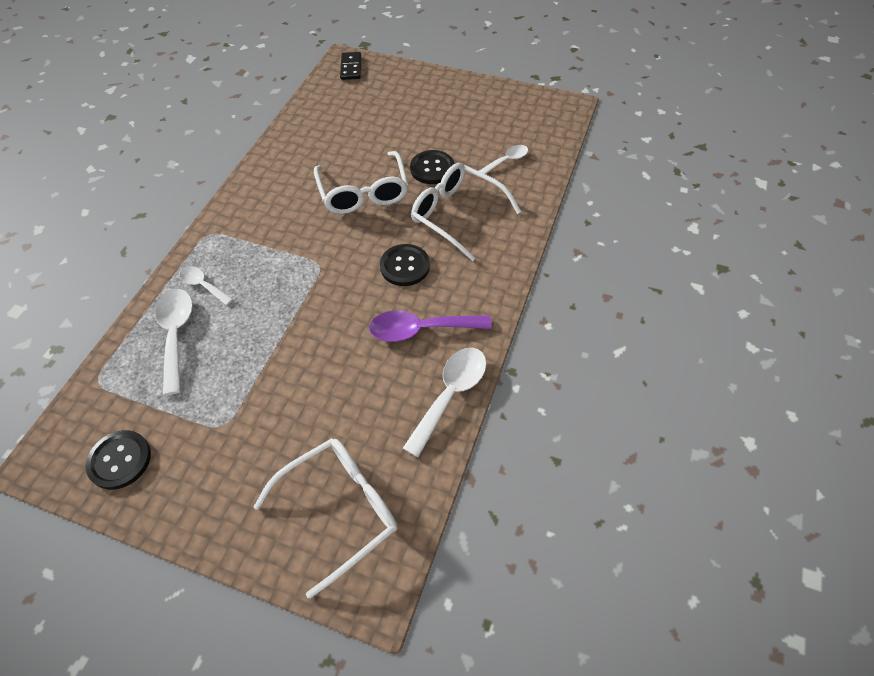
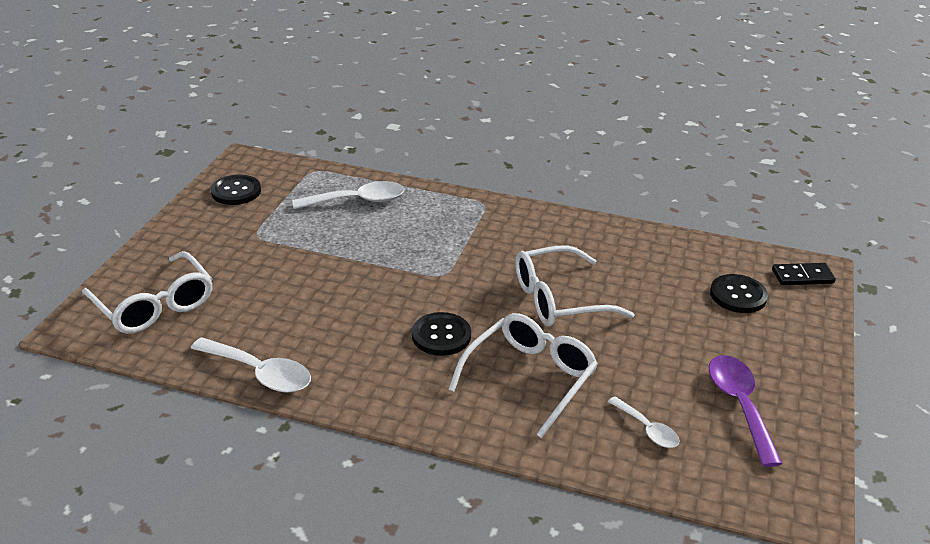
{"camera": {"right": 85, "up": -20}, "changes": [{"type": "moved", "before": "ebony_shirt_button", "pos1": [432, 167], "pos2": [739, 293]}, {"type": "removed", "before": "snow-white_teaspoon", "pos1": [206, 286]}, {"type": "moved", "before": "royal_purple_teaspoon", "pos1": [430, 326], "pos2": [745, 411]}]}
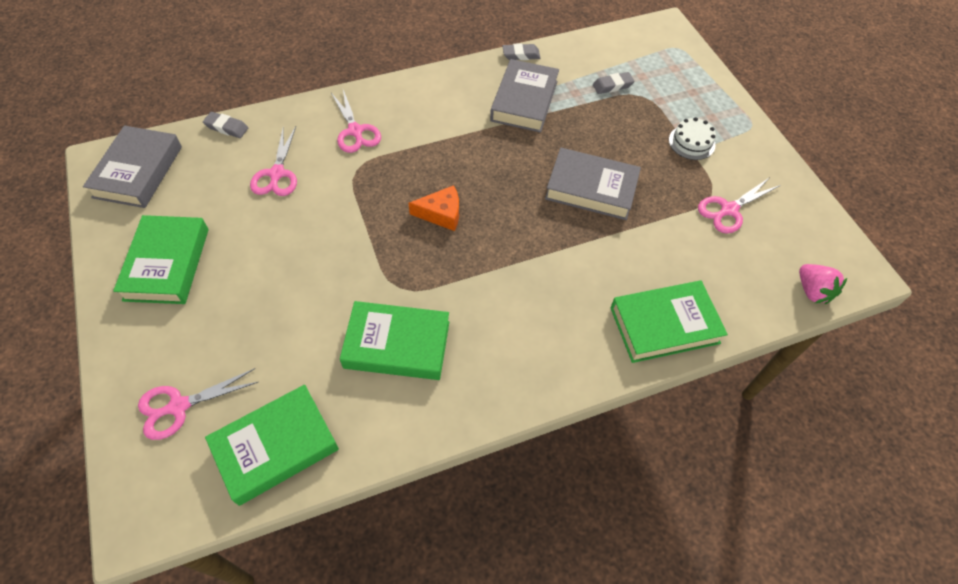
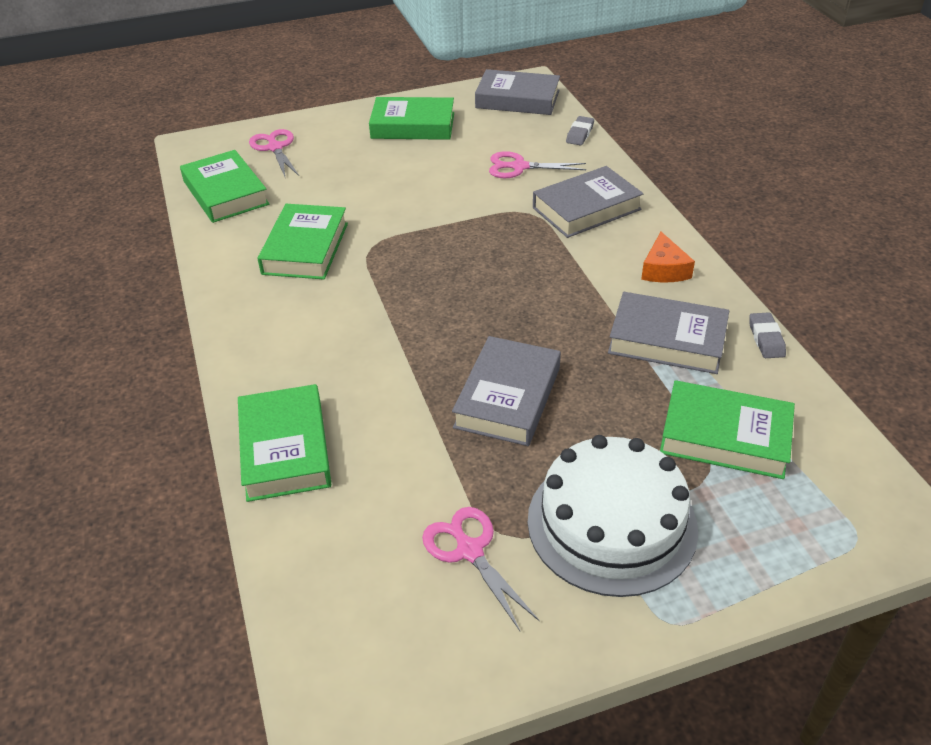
{"camera": {"right": 95, "up": -15}, "changes": [{"type": "replaced", "before": "gray_gum_eraser", "after": "emerald_hardcover", "pos1": [613, 83], "pos2": [727, 429]}, {"type": "replaced", "before": "rose-pink_shears", "after": "gray_hardcover", "pos1": [356, 121], "pos2": [588, 202]}, {"type": "resized", "before": "snow-white_layer_cake", "pos1": [692, 138], "pos2": [613, 516], "scale": 2.19}, {"type": "moved", "before": "orange_cheese", "pos1": [434, 208], "pos2": [668, 257]}, {"type": "removed", "before": "rose-pink_toy_strawberry", "pos1": [823, 284]}]}
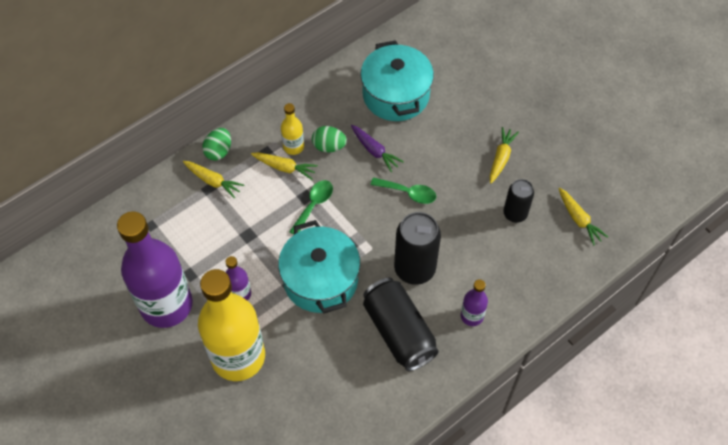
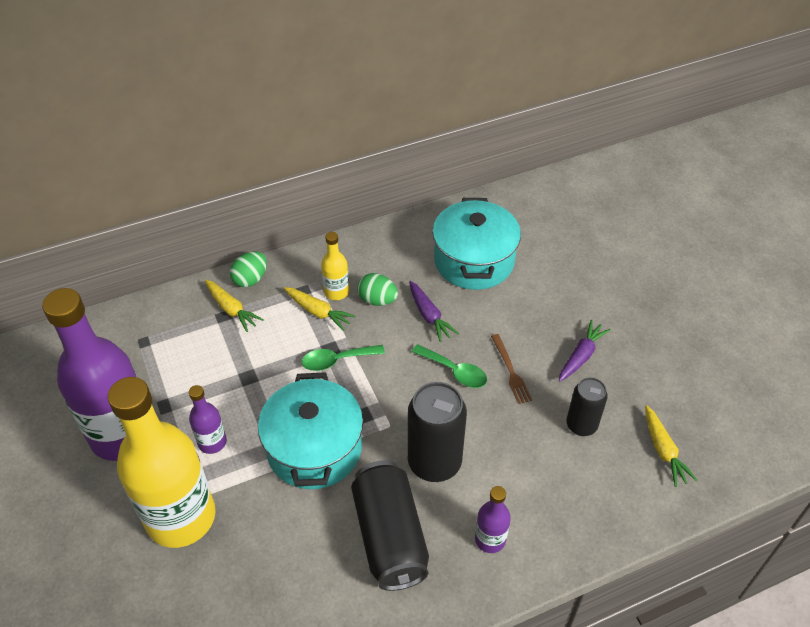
{"camera": {"right": 15, "up": -10}, "changes": [{"type": "recoloured", "before": "bright_yellow_carrot", "after": "royal_purple_carrot", "pos1": [504, 155], "pos2": [585, 351]}, {"type": "turned", "before": "emerald_teaspoon", "pos1": [311, 207], "pos2": [343, 358], "turn": -150}, {"type": "added", "after": "brown_dinner_fork", "pos2": [511, 369]}]}
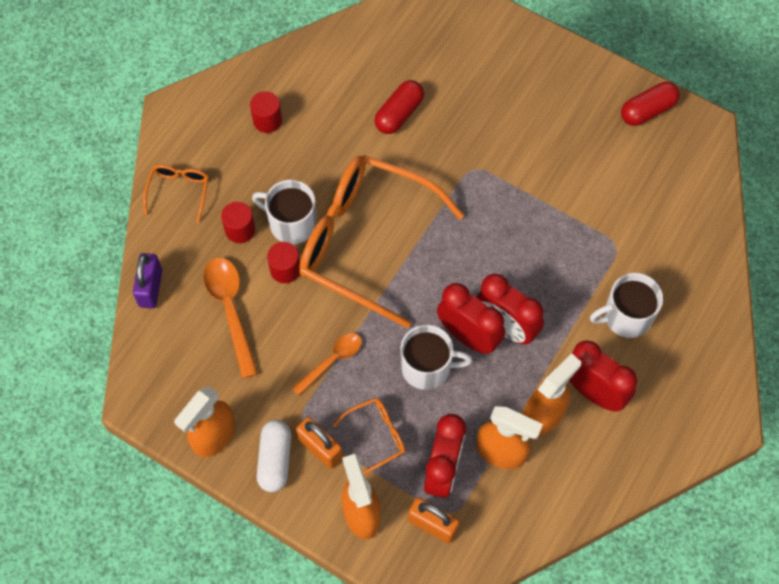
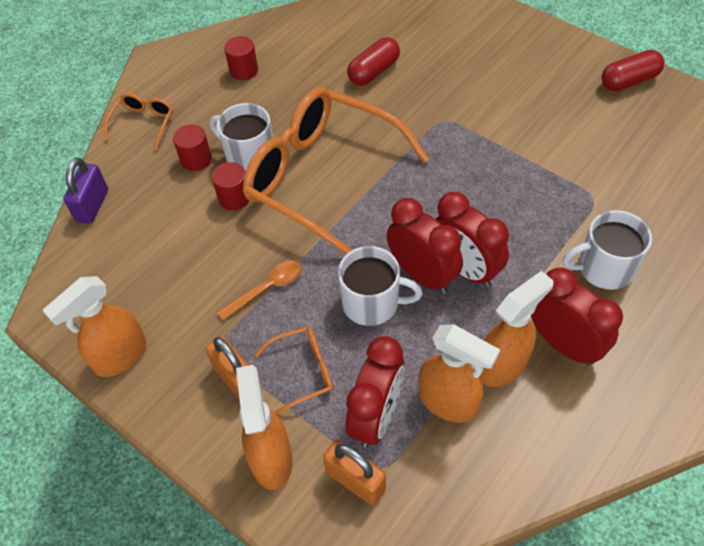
{"camera": {"right": 10, "up": -10}, "changes": [{"type": "removed", "before": "orange_teaspoon", "pos1": [230, 318]}, {"type": "removed", "before": "snow-white_pill_shape", "pos1": [274, 456]}]}
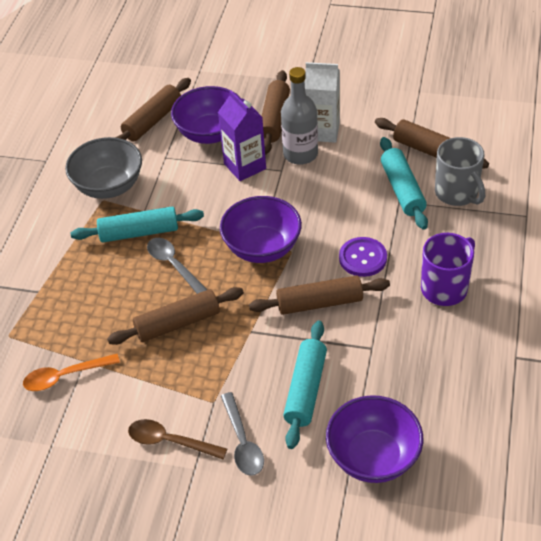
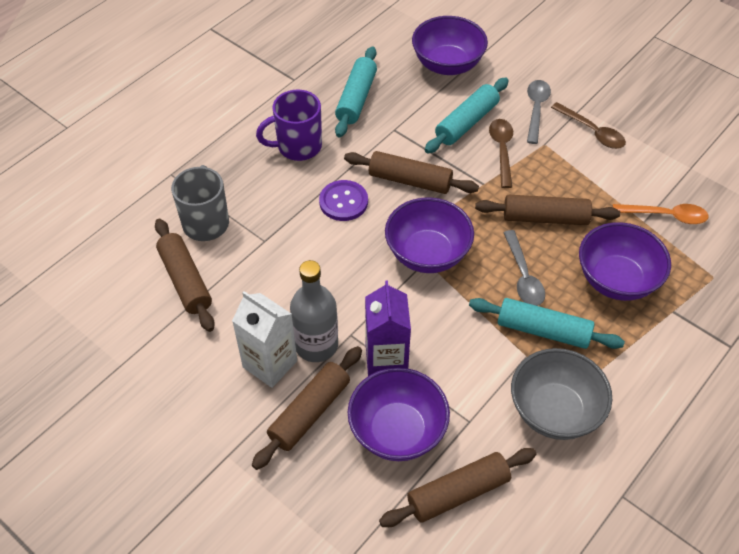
{"camera": {"right": -155, "up": 5}, "changes": [{"type": "moved", "before": "aqua_dough_roller", "pos1": [404, 183], "pos2": [356, 91]}, {"type": "added", "after": "brown_teaspoon", "pos2": [501, 153]}, {"type": "added", "after": "royal_purple_serving_bowl", "pos2": [625, 261]}]}
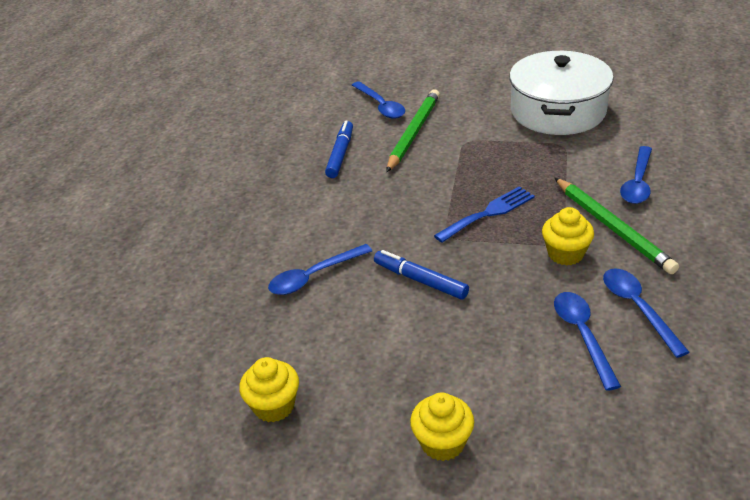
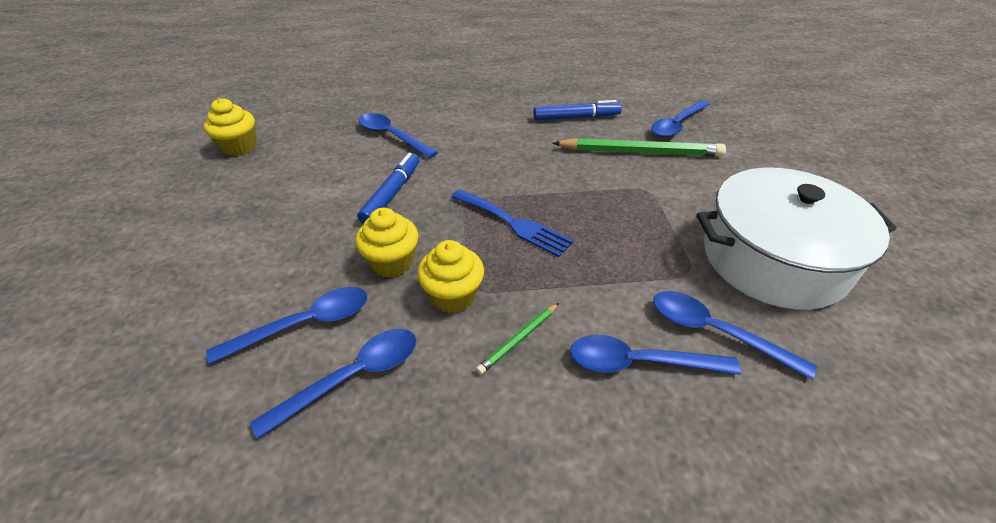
{"camera": {"right": 70, "up": 5}, "changes": [{"type": "resized", "before": "emerald_wooden_pencil", "pos1": [617, 226], "pos2": [517, 339], "scale": 0.47}, {"type": "moved", "before": "bright_yellow_fairy_cake", "pos1": [442, 426], "pos2": [386, 243]}, {"type": "added", "after": "royal_blue_teaspoon", "pos2": [735, 335]}]}
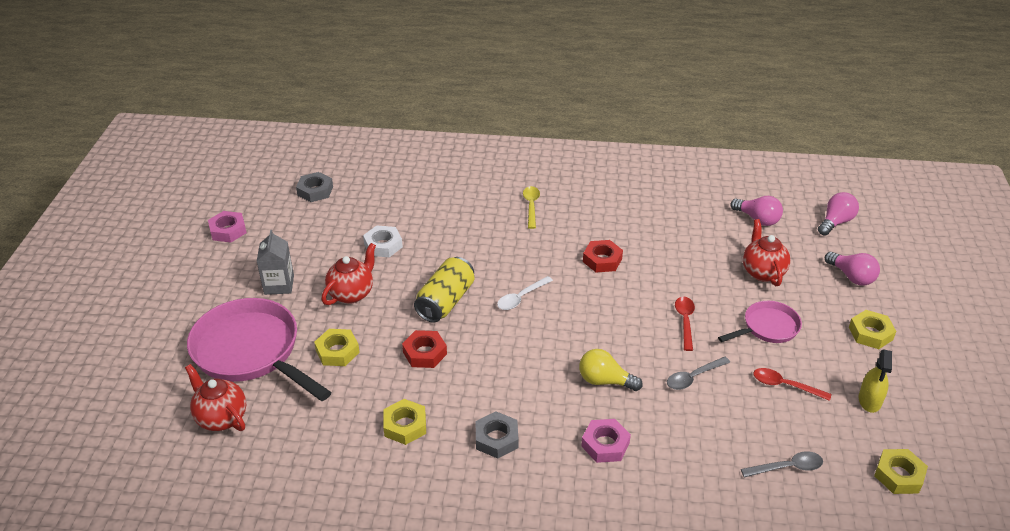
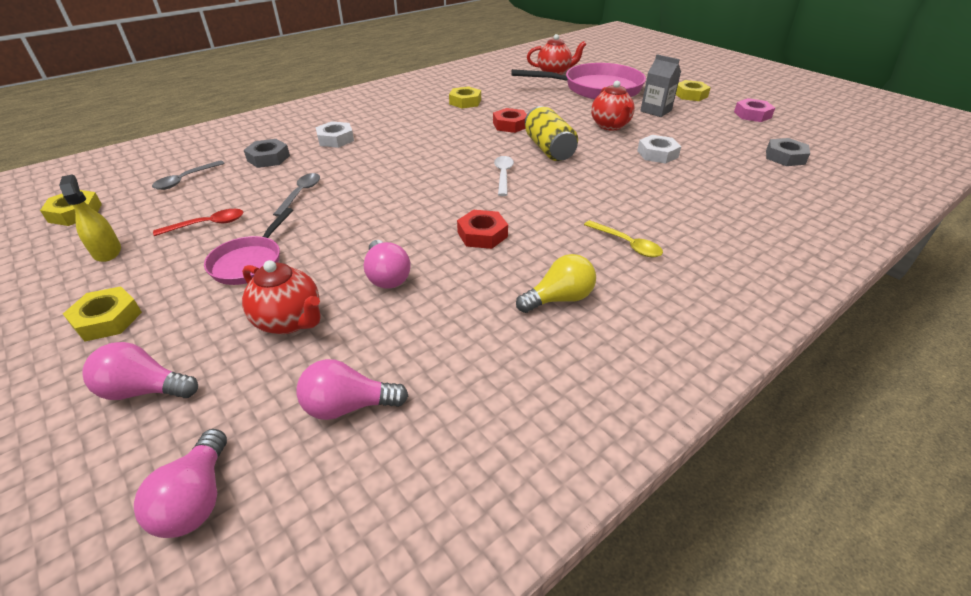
{"camera": {"right": 135, "up": 0}, "changes": [{"type": "removed", "before": "scarlet_teaspoon", "pos1": [685, 324]}, {"type": "moved", "before": "bright_yellow_nut", "pos1": [337, 347], "pos2": [693, 90]}, {"type": "moved", "before": "bright_yellow_light_bulb", "pos1": [611, 370], "pos2": [556, 283]}, {"type": "moved", "before": "gray_nut", "pos1": [497, 435], "pos2": [267, 153]}, {"type": "recoloured", "before": "rose-pink_nut", "after": "snow-white_nut", "pos1": [606, 441], "pos2": [334, 134]}, {"type": "added", "after": "rose-pink_light_bulb", "pos2": [387, 264]}]}
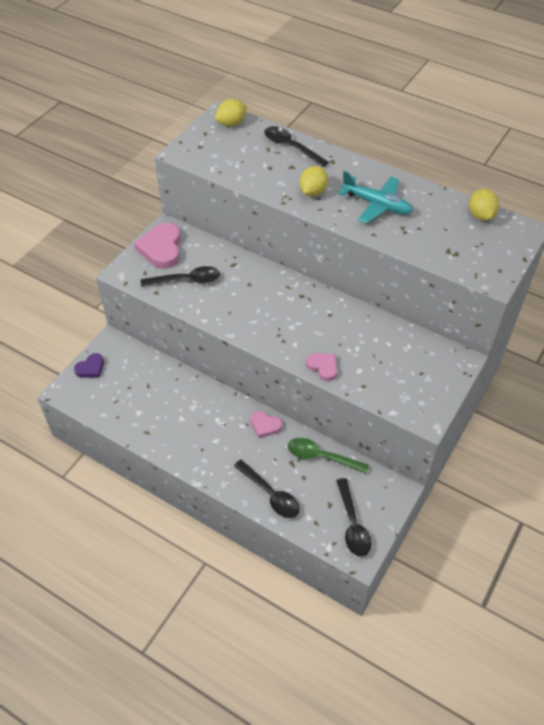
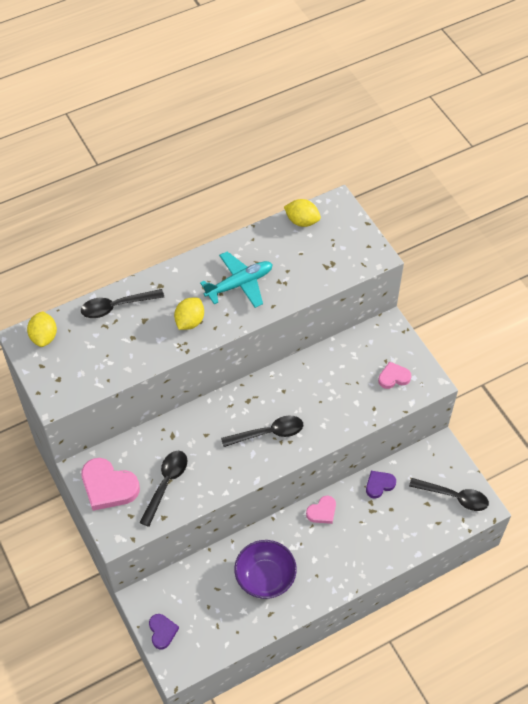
{"camera": {"right": -60, "up": 5}, "changes": [{"type": "turned", "before": "bright_yellow_toy_lemon", "pos1": [313, 181], "pos2": [189, 313], "turn": 60}, {"type": "moved", "before": "rose-pink_love_heart", "pos1": [321, 367], "pos2": [394, 375]}, {"type": "replaced", "before": "emerald_teaspoon", "after": "royal_purple_love_heart", "pos1": [328, 456], "pos2": [381, 485]}, {"type": "moved", "before": "ebony_teaspoon", "pos1": [267, 489], "pos2": [262, 431]}, {"type": "added", "after": "royal_purple_serving_bowl", "pos2": [265, 569]}]}
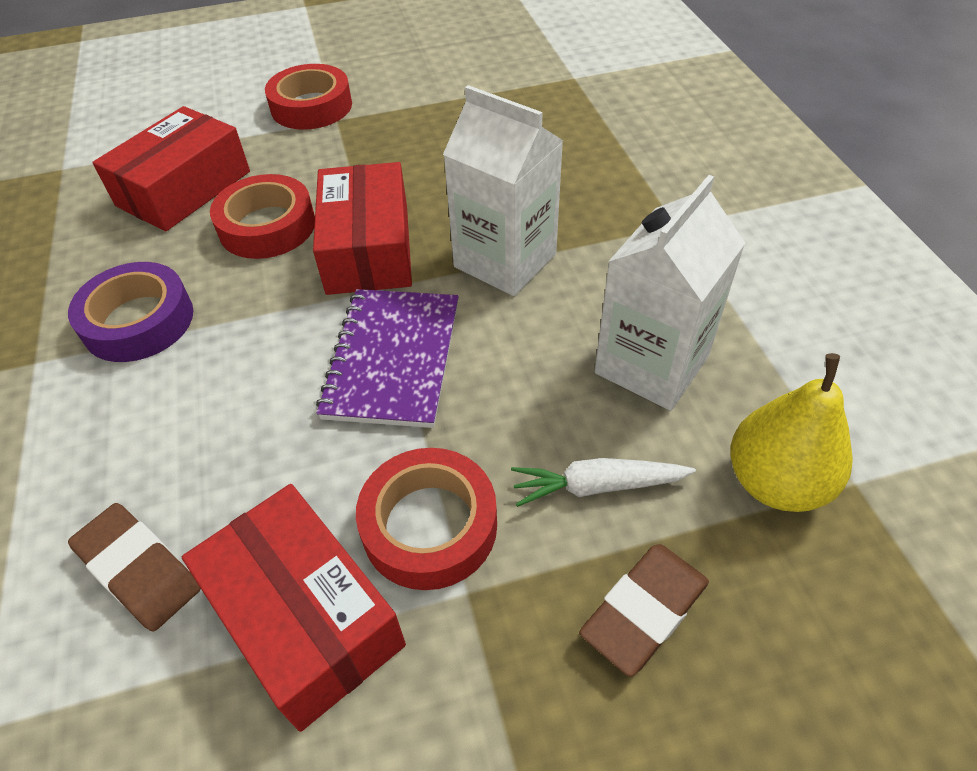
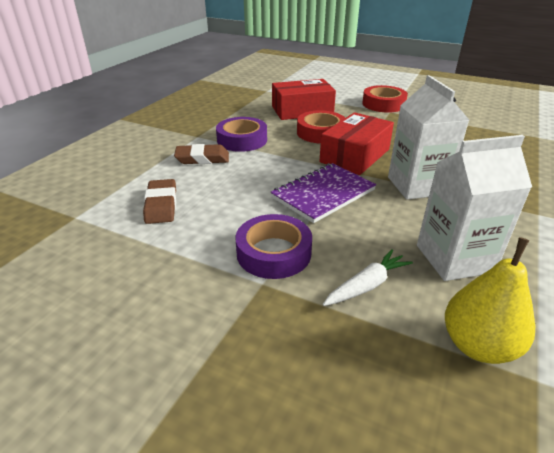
{"camera": {"right": 40, "up": -15}, "changes": [{"type": "recoloured", "before": "scarlet_tape", "after": "royal_purple_tape", "pos1": [426, 519], "pos2": [273, 246]}, {"type": "turned", "before": "snow-white_carrot", "pos1": [603, 482], "pos2": [368, 277], "turn": 105}, {"type": "removed", "before": "scarlet_parcel", "pos1": [294, 608]}, {"type": "moved", "before": "brown_gum_eraser", "pos1": [644, 610], "pos2": [201, 154]}]}
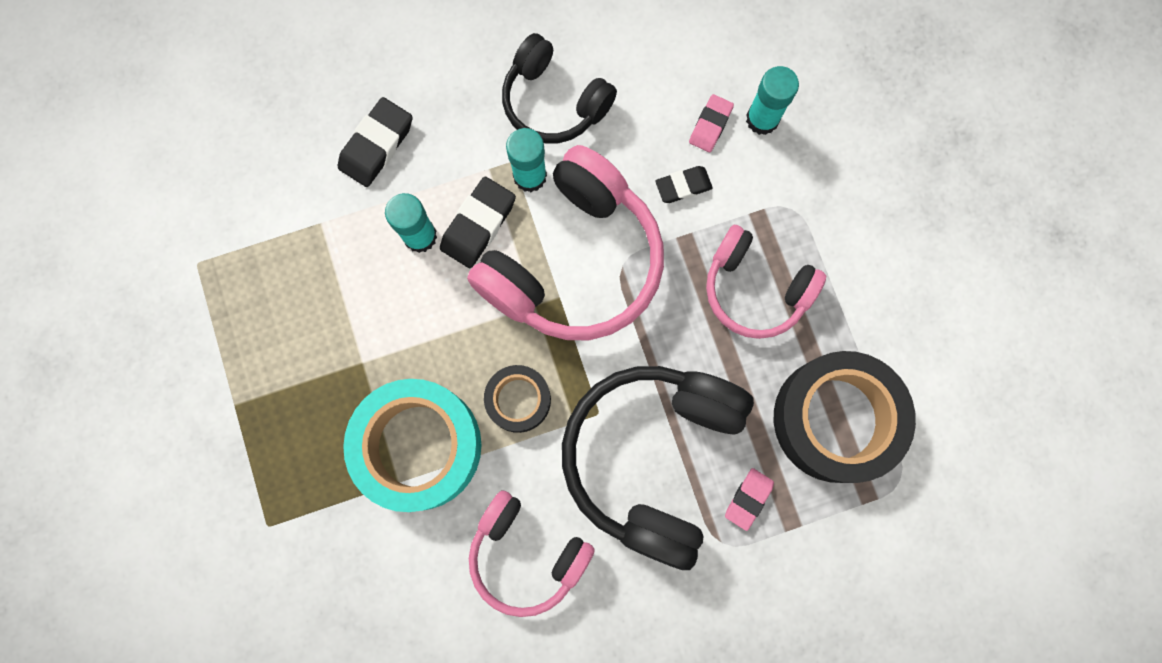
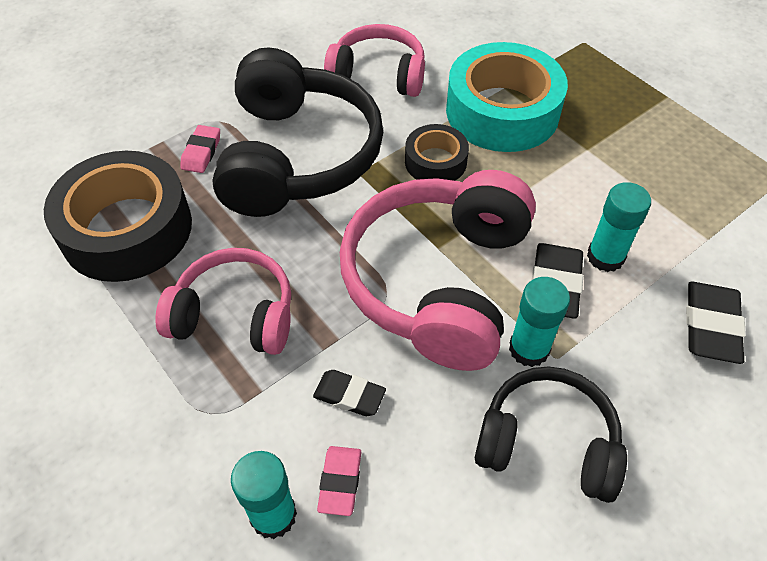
{"camera": {"right": 160, "up": -25}, "changes": [{"type": "turned", "before": "ebony_gum_eraser", "pos1": [684, 184], "pos2": [349, 393], "turn": 60}]}
